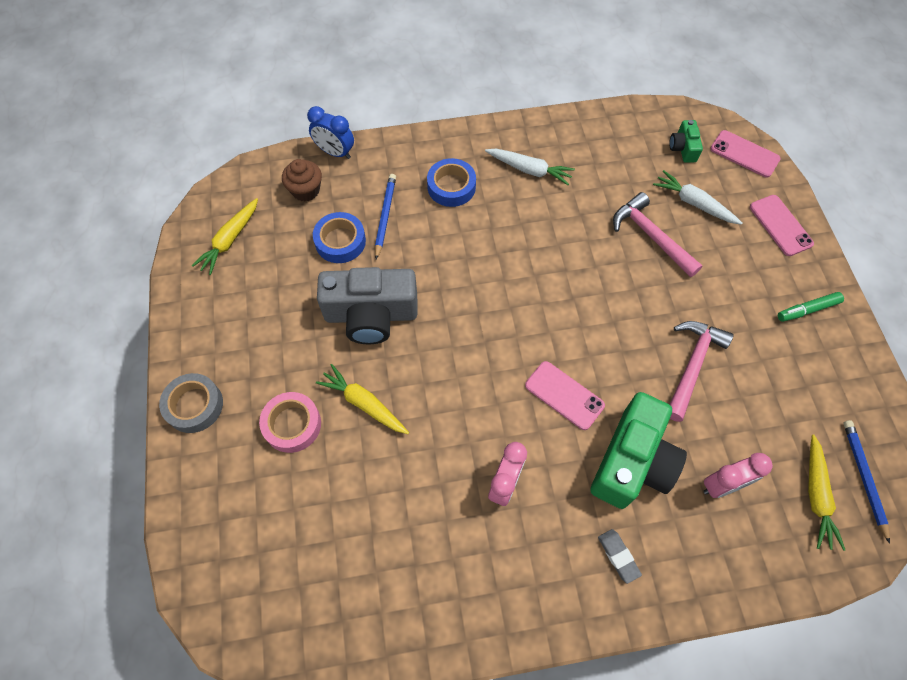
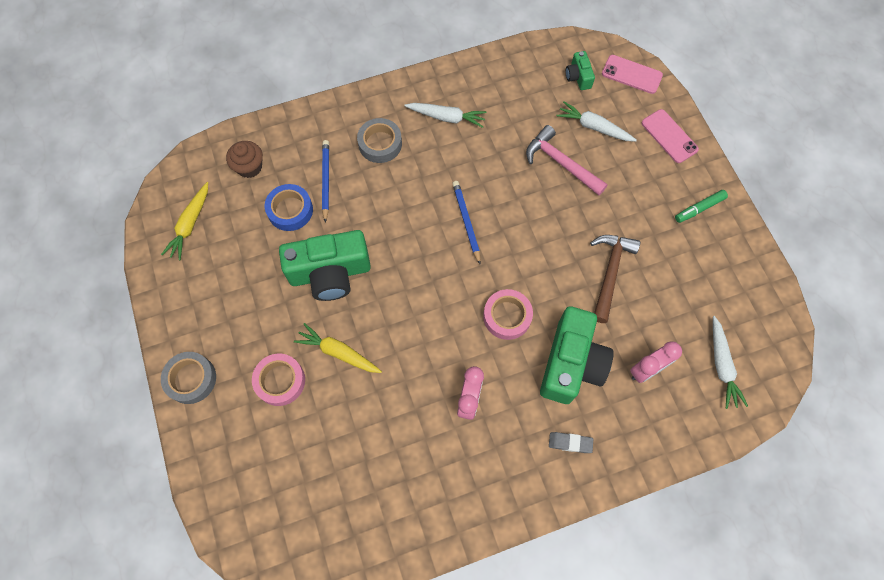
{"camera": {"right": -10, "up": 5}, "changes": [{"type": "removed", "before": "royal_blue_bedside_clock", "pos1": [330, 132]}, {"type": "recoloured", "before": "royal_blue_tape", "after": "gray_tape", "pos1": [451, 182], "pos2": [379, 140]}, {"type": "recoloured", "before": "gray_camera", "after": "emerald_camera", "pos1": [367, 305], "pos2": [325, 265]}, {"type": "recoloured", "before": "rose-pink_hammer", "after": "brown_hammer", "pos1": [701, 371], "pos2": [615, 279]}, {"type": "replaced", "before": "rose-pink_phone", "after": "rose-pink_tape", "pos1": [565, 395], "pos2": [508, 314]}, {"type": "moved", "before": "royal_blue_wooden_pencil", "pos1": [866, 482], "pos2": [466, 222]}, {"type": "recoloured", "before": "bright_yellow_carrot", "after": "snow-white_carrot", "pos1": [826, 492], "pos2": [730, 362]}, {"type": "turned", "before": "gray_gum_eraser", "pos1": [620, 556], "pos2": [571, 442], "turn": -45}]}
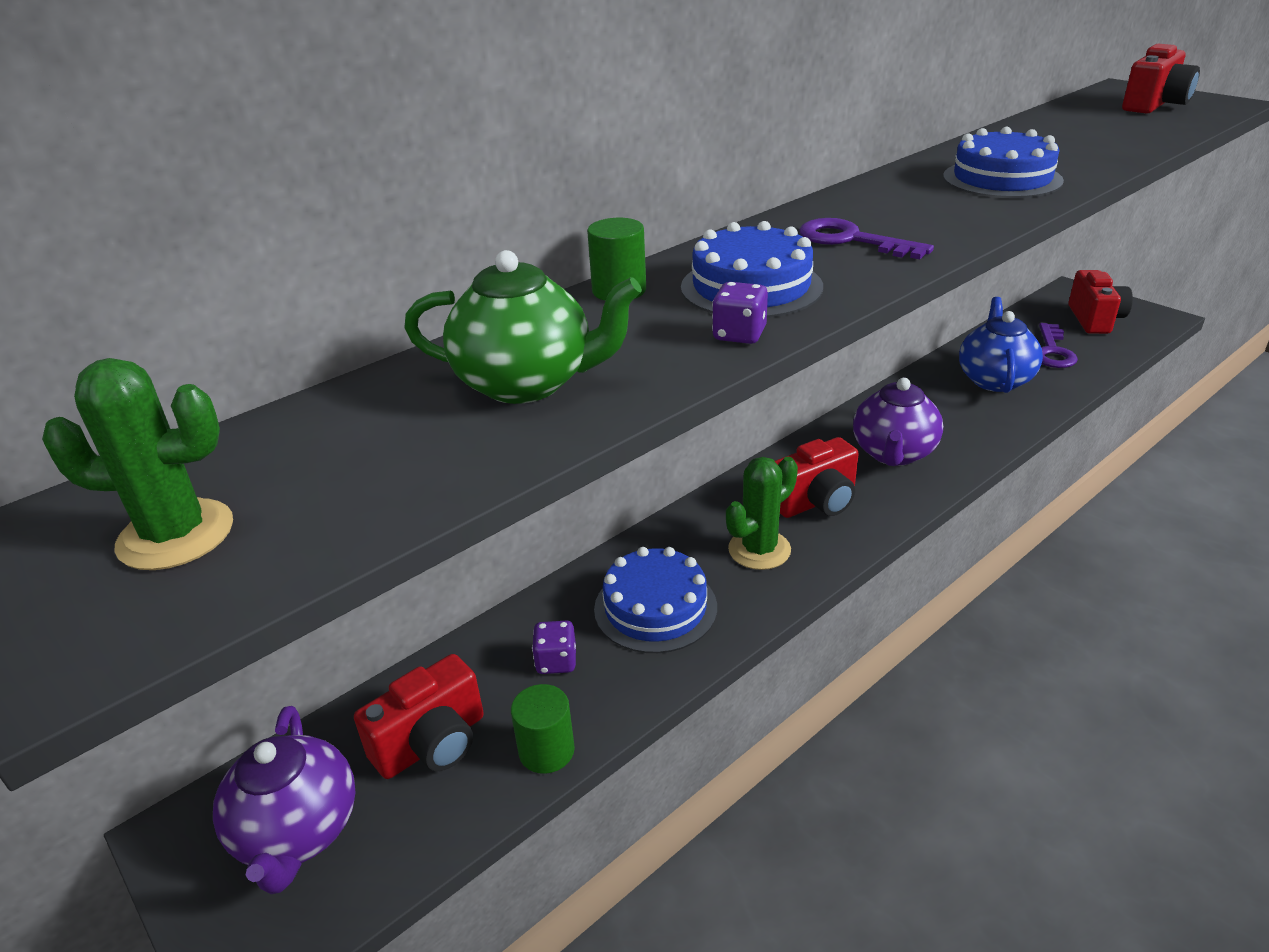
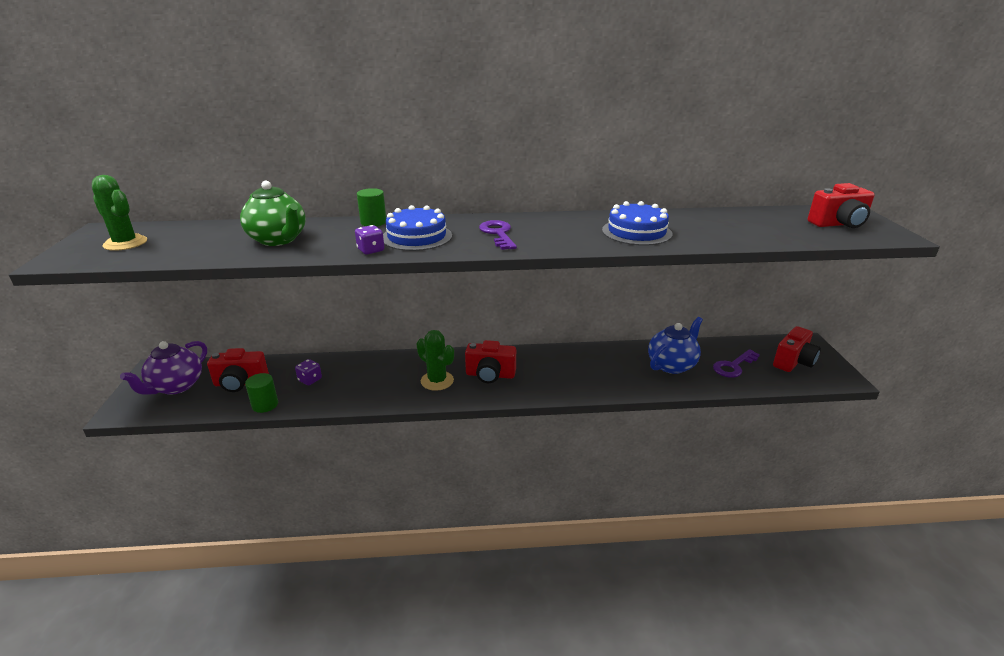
{"camera": {"right": 35, "up": -5}, "changes": [{"type": "removed", "before": "royal_purple_china_teapot", "pos1": [898, 422]}, {"type": "turned", "before": "emerald_saguaro_cactus", "pos1": [762, 513], "pos2": [435, 360], "turn": 45}, {"type": "removed", "before": "royal_blue_layer_cake", "pos1": [655, 600]}]}
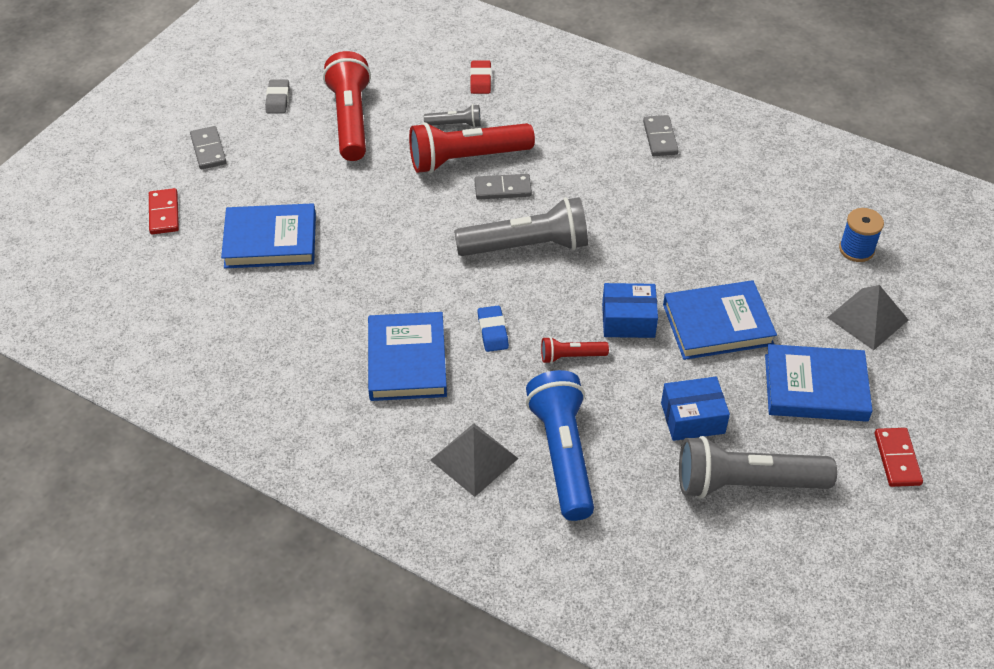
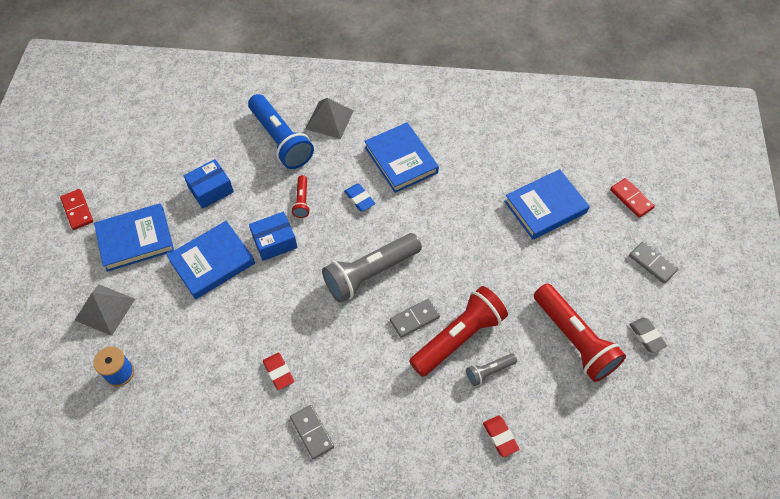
{"camera": {"right": 155, "up": 10}, "changes": [{"type": "turned", "before": "scarlet_torch", "pos1": [575, 350], "pos2": [300, 196], "turn": 120}, {"type": "removed", "before": "gray_torch", "pos1": [758, 467]}, {"type": "added", "after": "scarlet_gum_eraser", "pos2": [278, 371]}]}
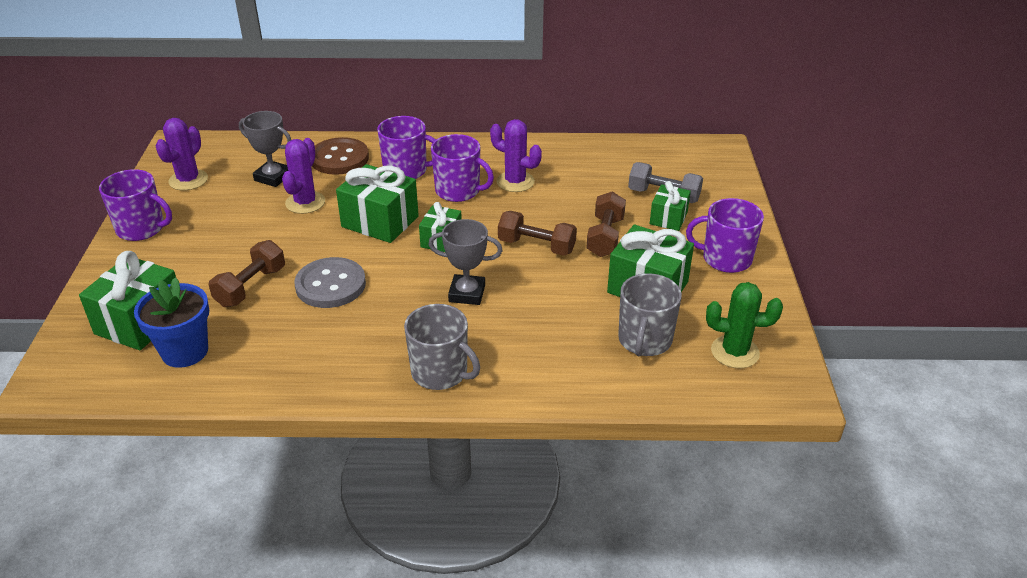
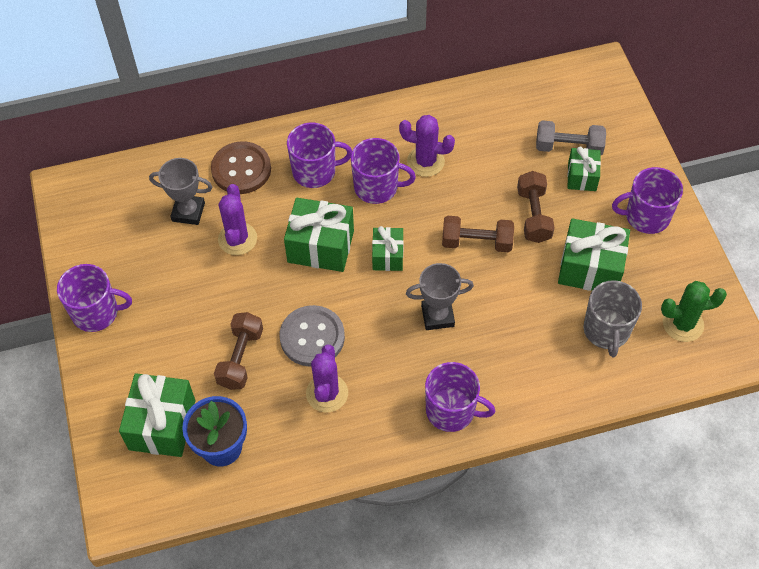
{"camera": {"right": -15, "up": 20}, "changes": [{"type": "moved", "before": "royal_purple_saguaro_cactus", "pos1": [182, 154], "pos2": [327, 378]}, {"type": "recoloured", "before": "gray_tea_mug", "after": "royal_purple_tea_mug", "pos1": [442, 347], "pos2": [460, 397]}]}
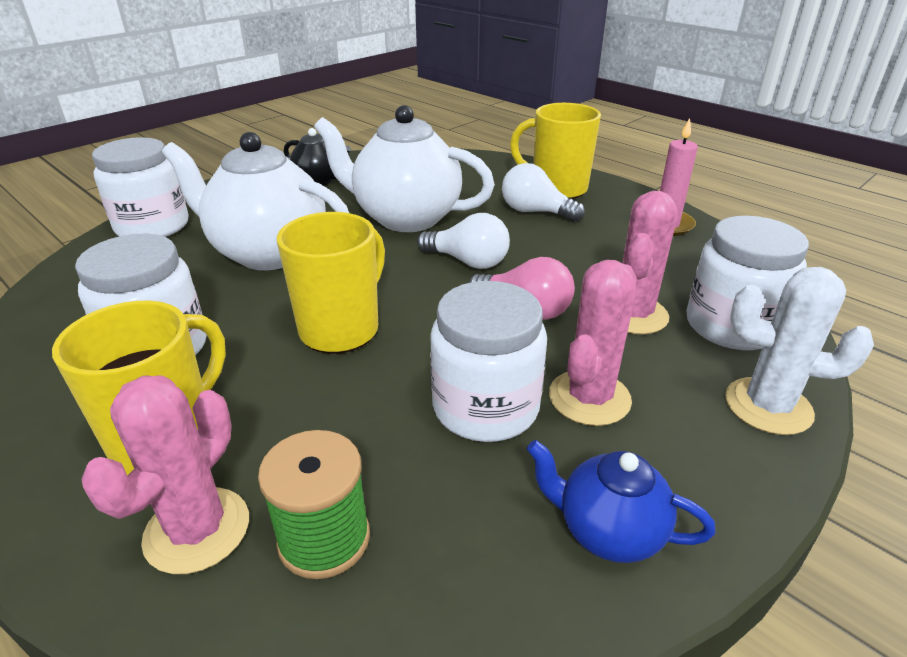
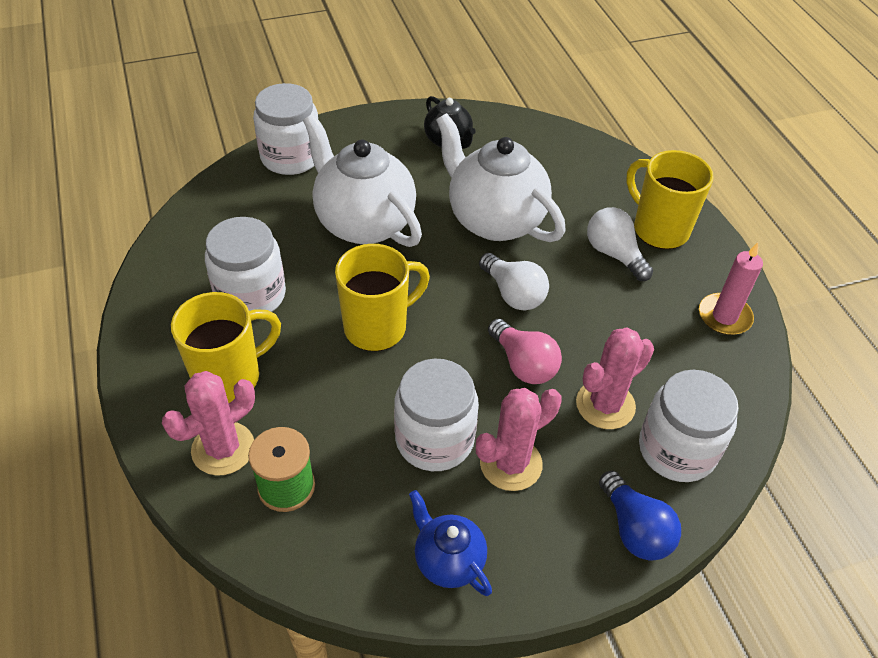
{"camera": {"right": 25, "up": 15}, "changes": [{"type": "replaced", "before": "snow-white_saguaro_cactus", "after": "royal_blue_light_bulb", "pos1": [799, 351], "pos2": [640, 516]}]}
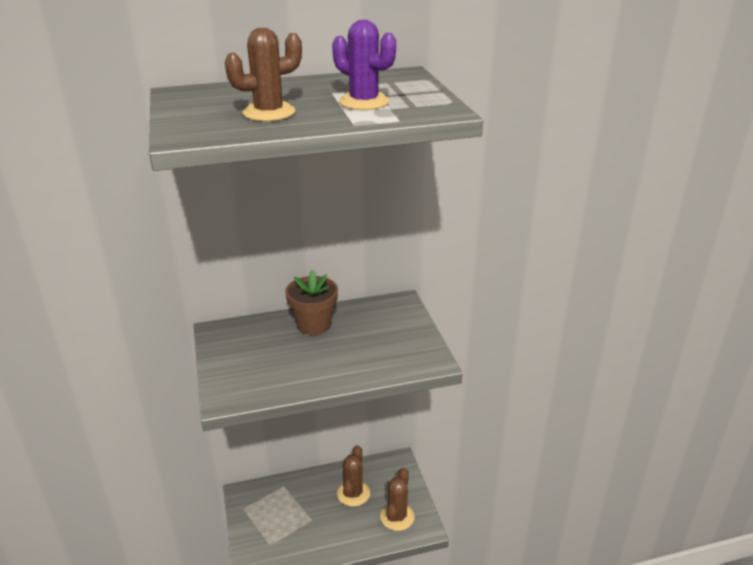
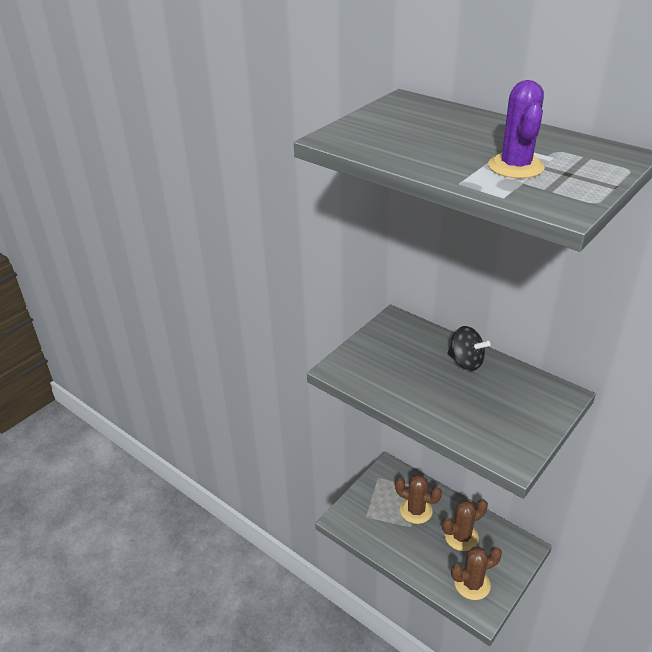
{"camera": {"right": 55, "up": 5}, "changes": [{"type": "moved", "before": "brown_saguaro_cactus", "pos1": [263, 74], "pos2": [418, 499]}, {"type": "replaced", "before": "brown_flower_pot", "after": "ebony_toy_top", "pos1": [311, 302], "pos2": [469, 348]}]}
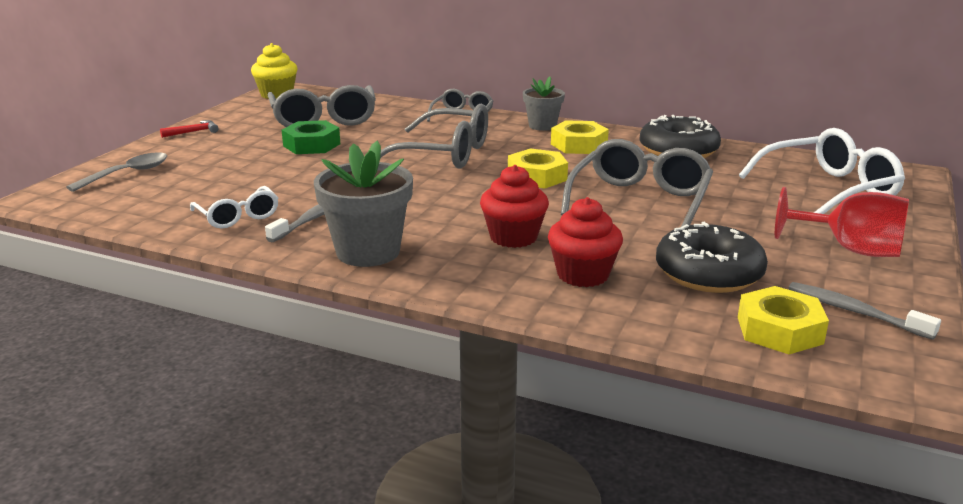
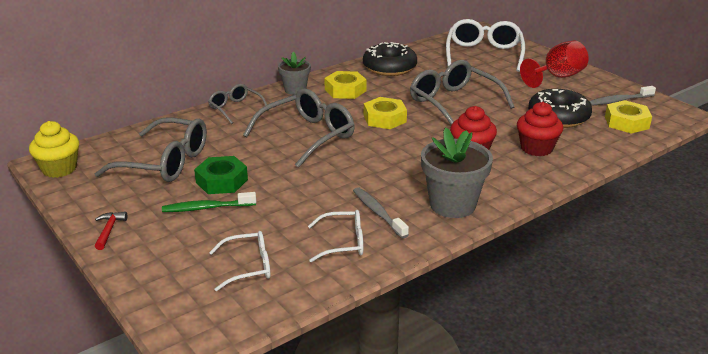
{"camera": {"right": -60, "up": 5}, "changes": [{"type": "removed", "before": "gray_teaspoon", "pos1": [116, 172]}, {"type": "added", "after": "emerald_tooth_brush", "pos2": [209, 202]}, {"type": "added", "after": "snow-white_glasses", "pos2": [240, 261]}]}
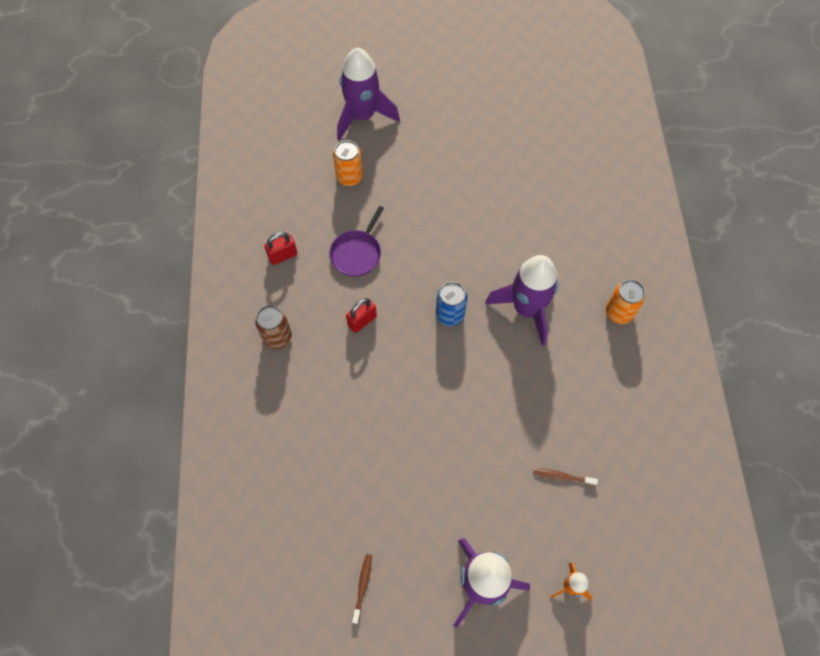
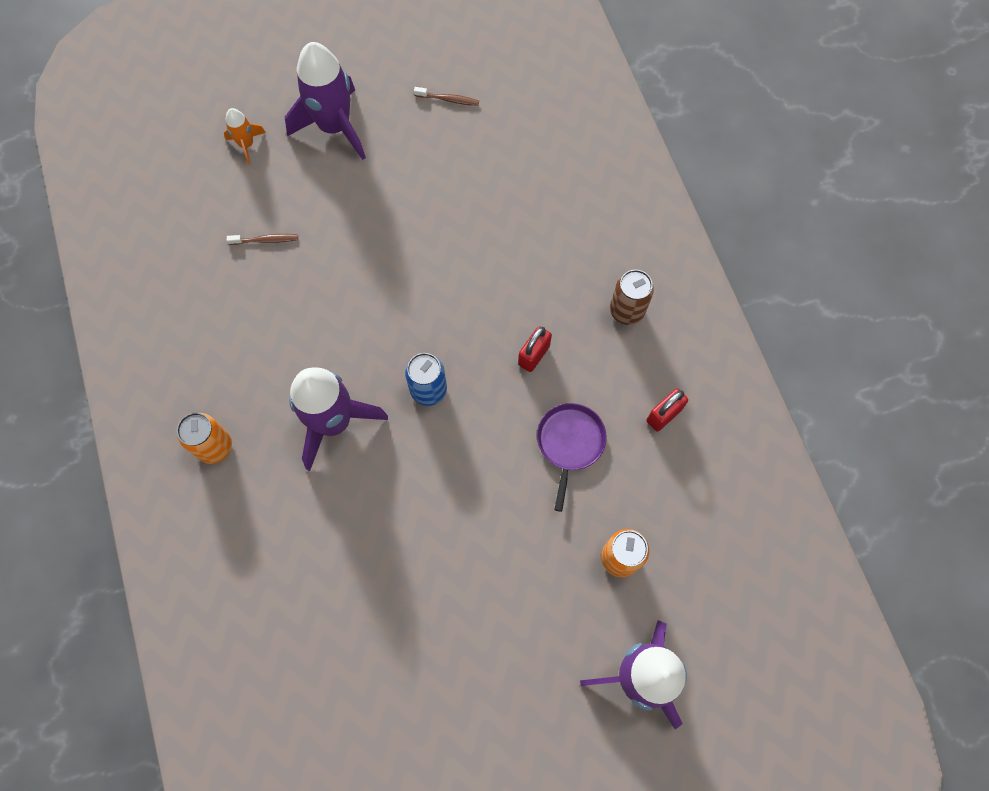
{"camera": {"right": 165, "up": 5}, "changes": [{"type": "turned", "before": "brown_tooth_brush", "pos1": [362, 589], "pos2": [446, 96], "turn": -75}]}
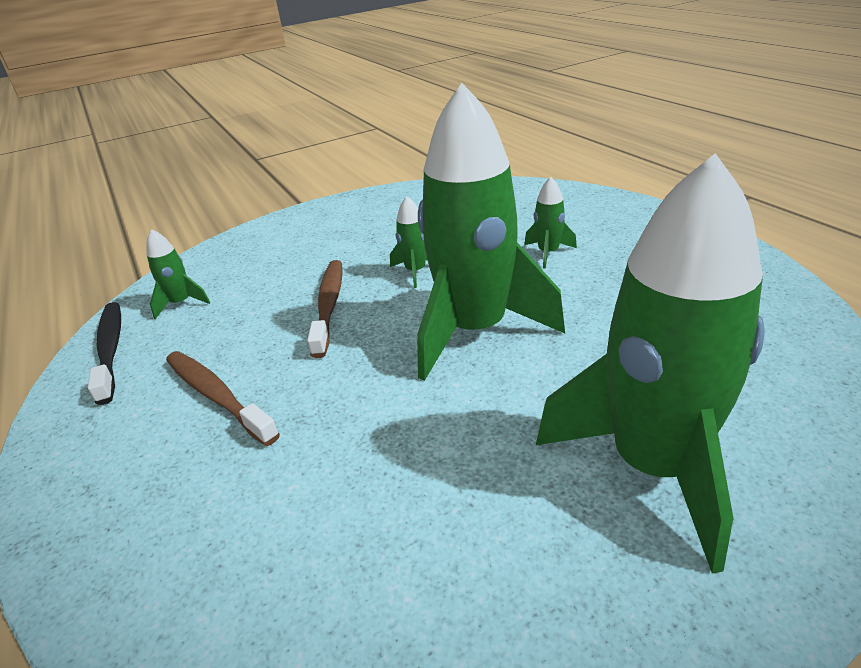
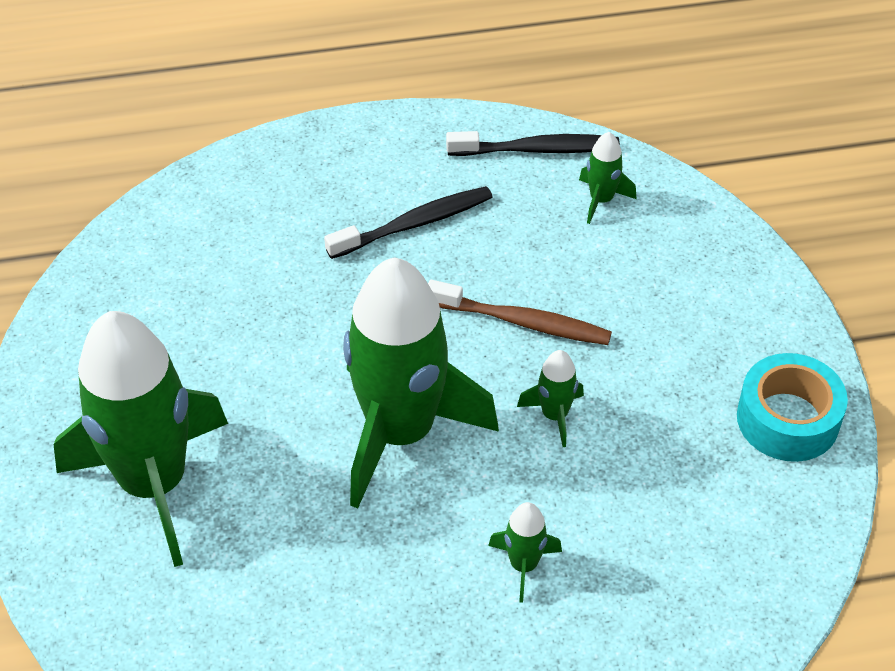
{"camera": {"right": 105, "up": 15}, "changes": [{"type": "recoloured", "before": "brown_tooth_brush", "after": "ebony_tooth_brush", "pos1": [223, 398], "pos2": [408, 222]}, {"type": "added", "after": "aqua_tape", "pos2": [792, 407]}]}
